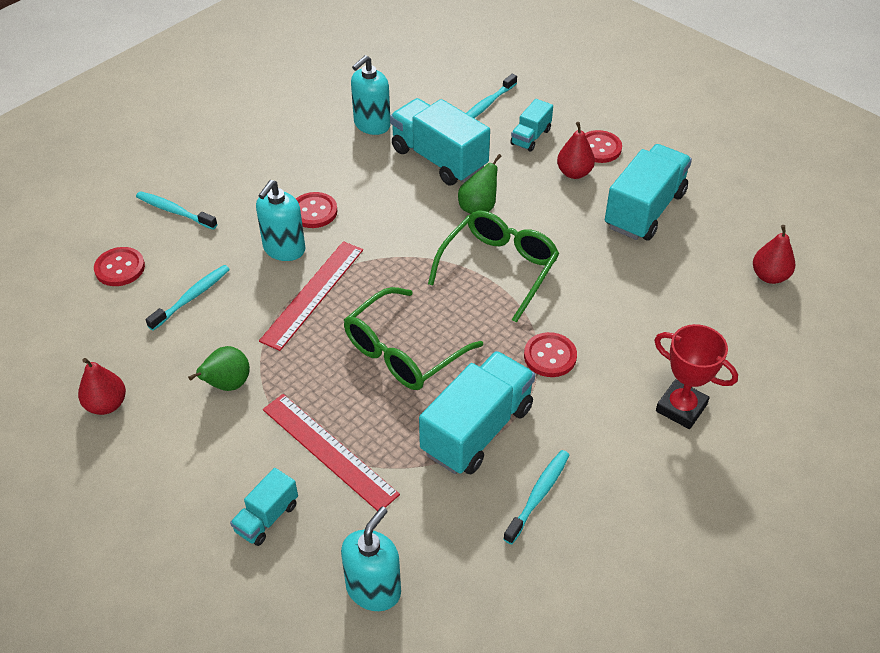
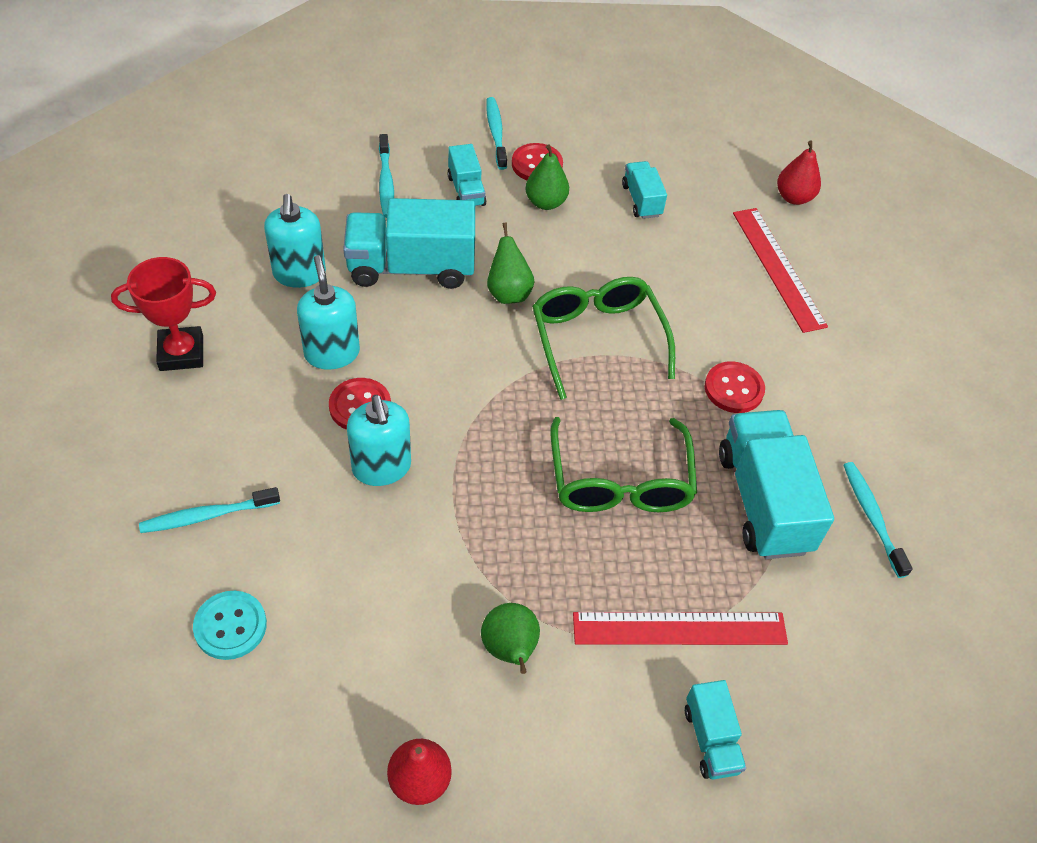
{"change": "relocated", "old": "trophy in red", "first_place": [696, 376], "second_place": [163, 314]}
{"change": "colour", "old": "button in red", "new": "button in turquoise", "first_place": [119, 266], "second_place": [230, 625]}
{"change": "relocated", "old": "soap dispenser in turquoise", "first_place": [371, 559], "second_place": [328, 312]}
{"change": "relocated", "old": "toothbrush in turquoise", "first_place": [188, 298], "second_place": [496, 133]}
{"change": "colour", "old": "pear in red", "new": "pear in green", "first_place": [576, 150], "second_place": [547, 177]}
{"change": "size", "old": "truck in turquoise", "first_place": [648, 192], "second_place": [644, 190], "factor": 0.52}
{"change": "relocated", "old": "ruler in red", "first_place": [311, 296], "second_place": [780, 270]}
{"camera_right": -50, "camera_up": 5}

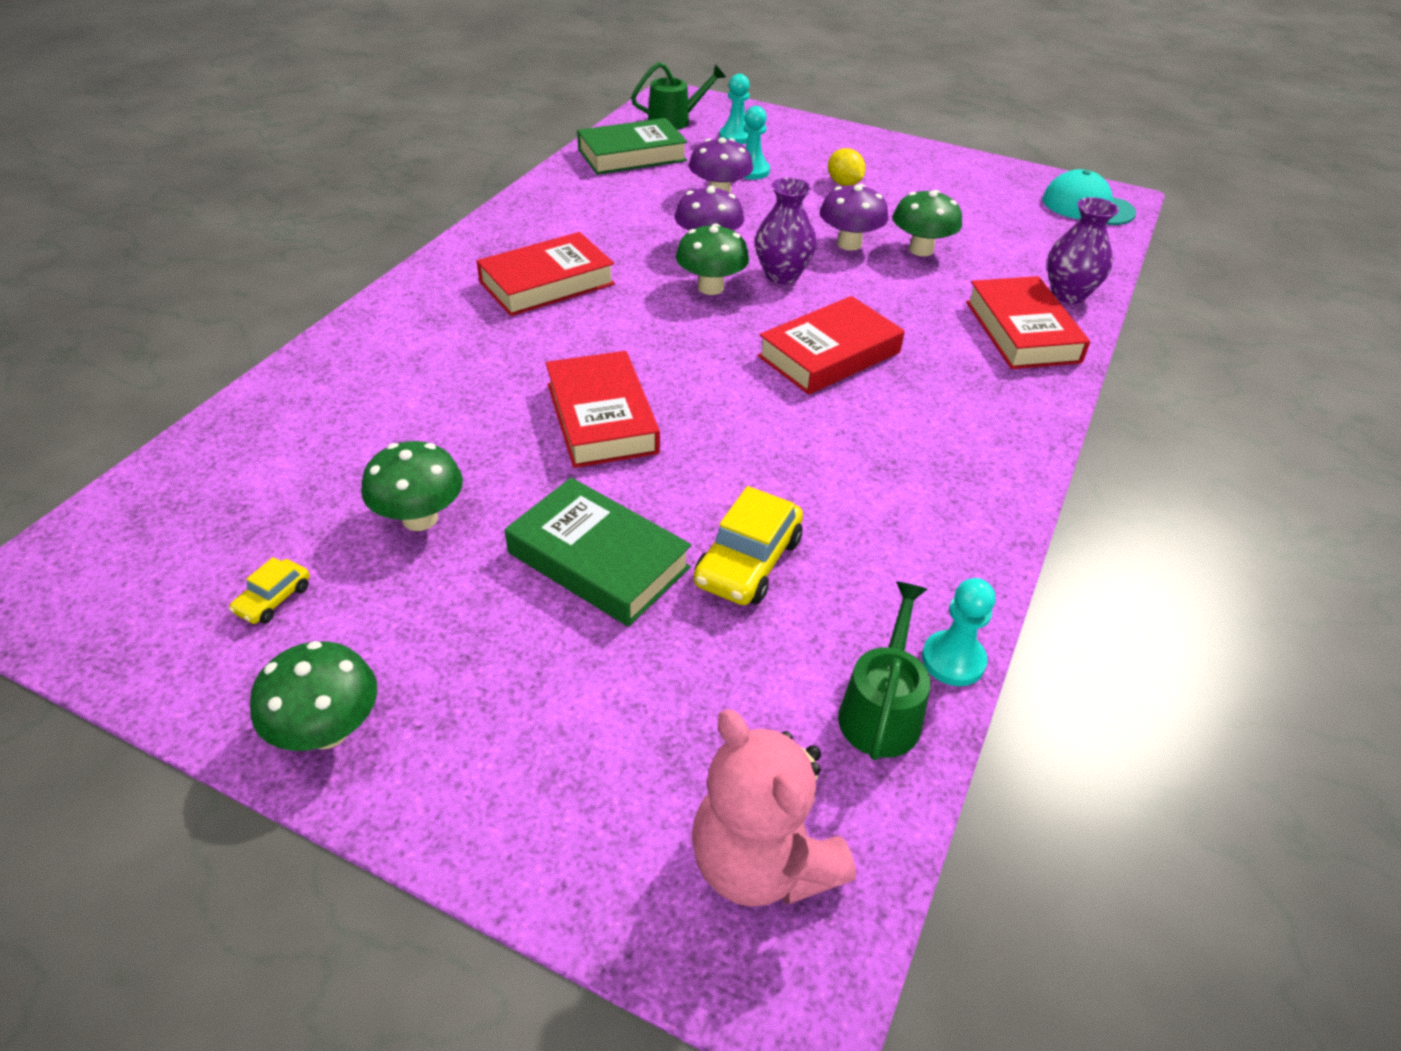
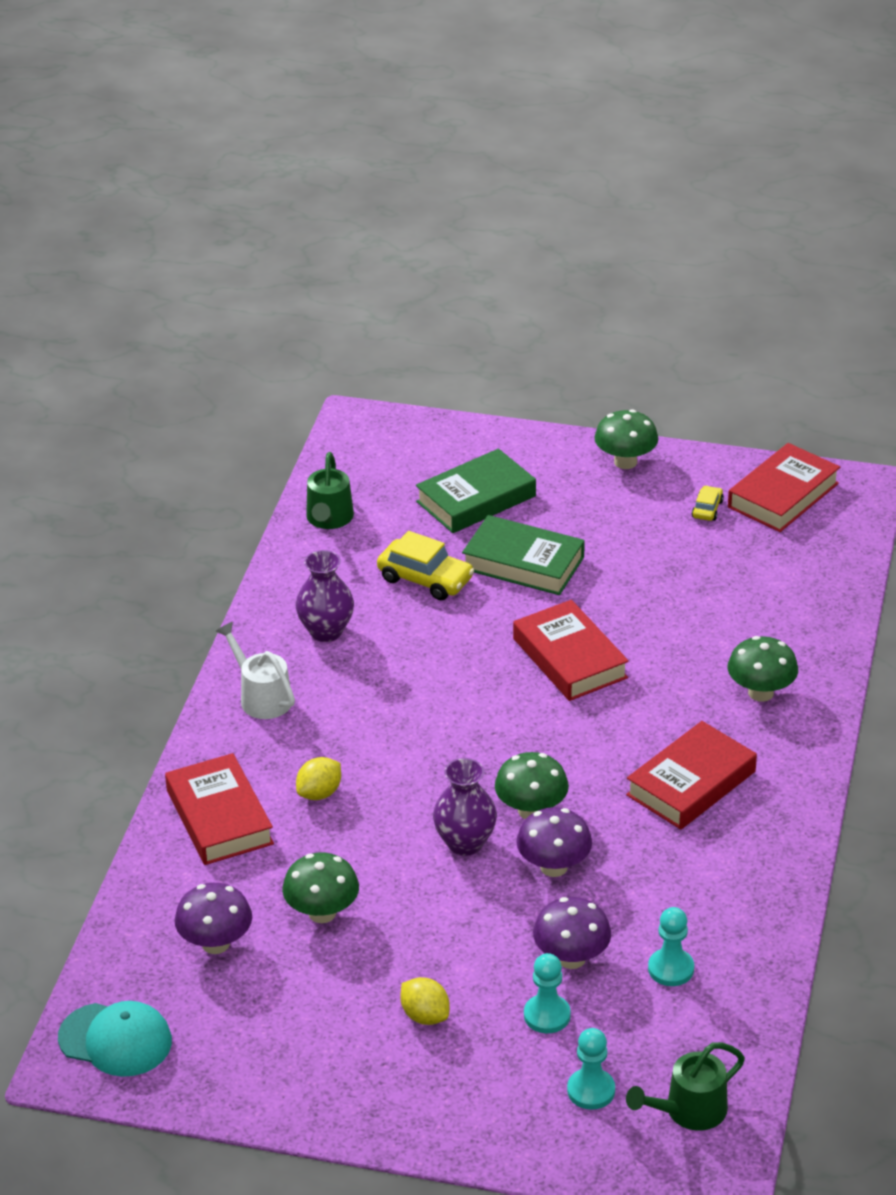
{"change": "relocated", "old": "mushroom in purple", "first_place": [854, 217], "second_place": [213, 918]}
{"change": "appeared", "new": "watering can in white", "second_place": [255, 670]}
{"change": "relocated", "old": "vase in purple", "first_place": [1083, 250], "second_place": [325, 596]}
{"change": "appeared", "new": "lemon in yellow", "second_place": [318, 778]}
{"change": "spun", "old": "car in yellow", "first_place": [748, 545], "second_place": [425, 565], "degrees": 105}
{"change": "relocated", "old": "book in green", "first_place": [632, 146], "second_place": [476, 490]}
{"change": "relocated", "old": "pawn in turquoise", "first_place": [959, 632], "second_place": [671, 946]}
{"change": "relocated", "old": "mushroom in green", "first_place": [412, 486], "second_place": [762, 669]}
{"change": "relocated", "old": "book in red", "first_place": [831, 345], "second_place": [784, 487]}
{"change": "missing", "old": "teddy bear in pink", "first_place": [774, 808]}
{"camera_right": 170, "camera_up": -5}

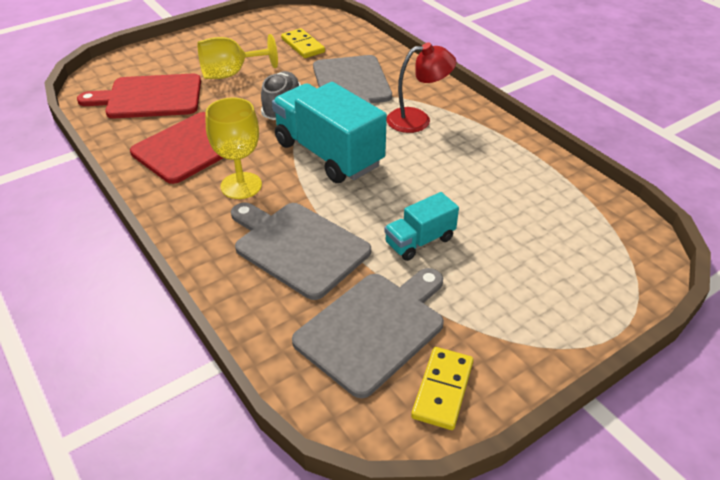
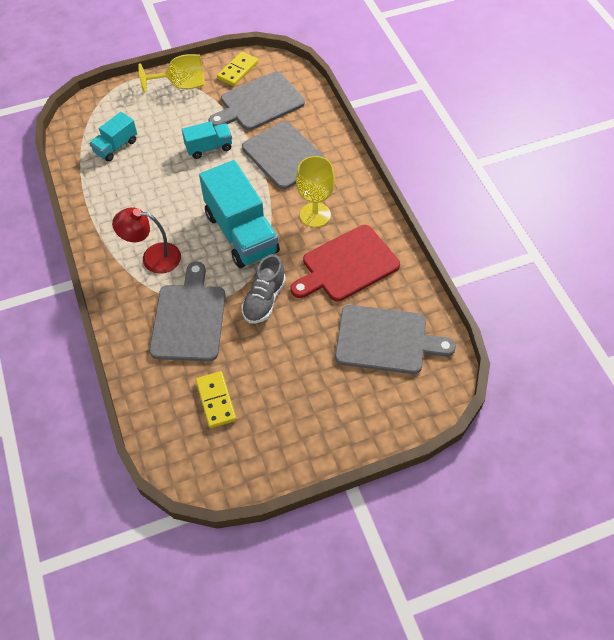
{"change": "appeared", "new": "truck in turquoise", "second_place": [113, 137]}
{"change": "relocated", "old": "goblet in yellow", "first_place": [237, 56], "second_place": [171, 73]}
{"change": "colour", "old": "cutting board in red", "new": "cutting board in grey", "first_place": [139, 96], "second_place": [395, 339]}
{"camera_right": -165, "camera_up": 15}

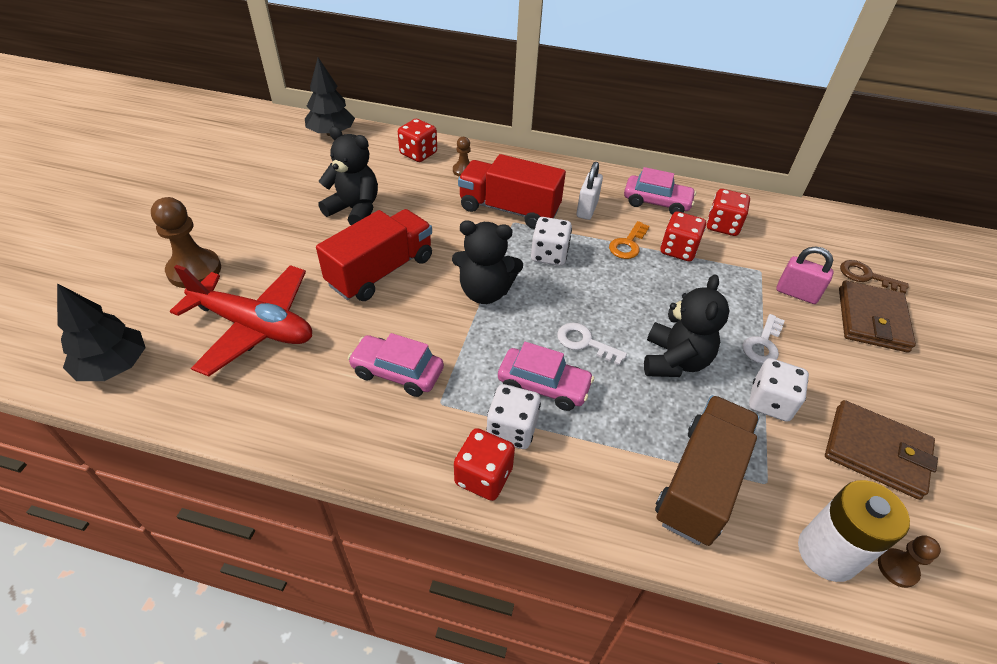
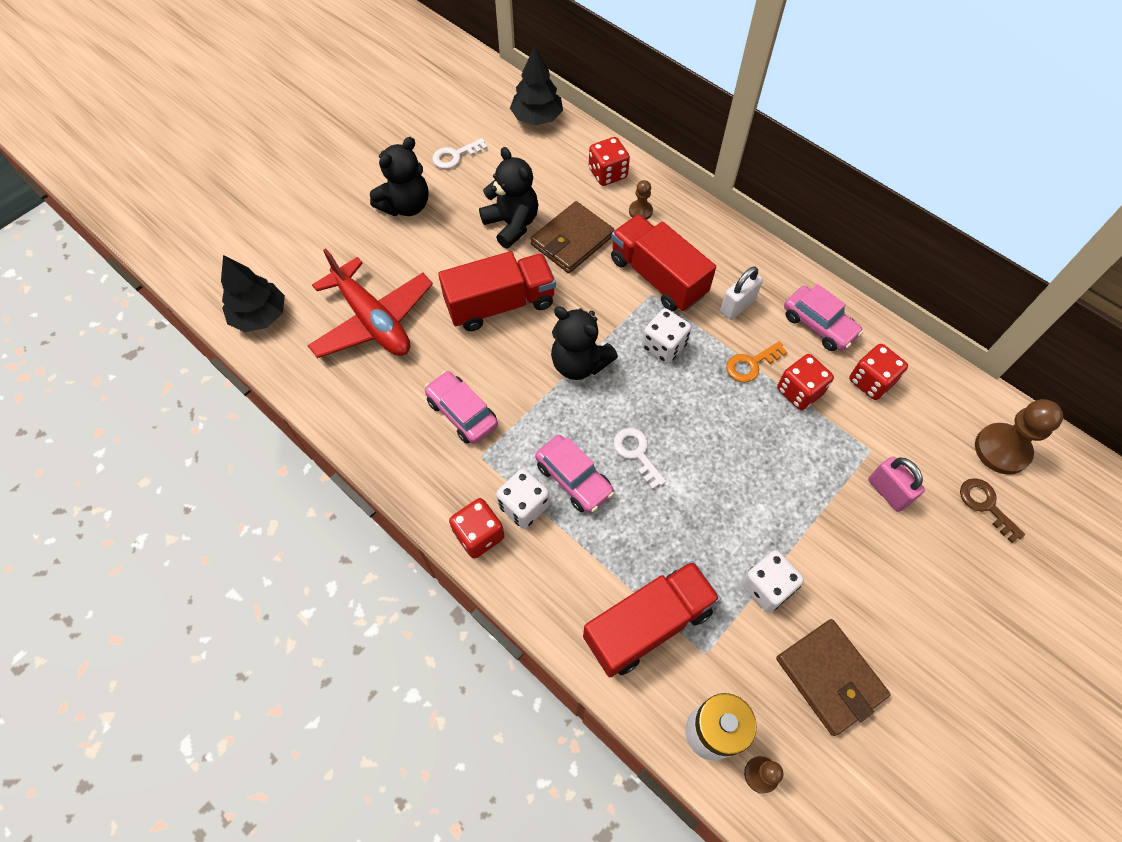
{"change": "relocated", "old": "teddy bear in black", "first_place": [686, 325], "second_place": [399, 176]}
{"change": "relocated", "old": "key in white", "first_place": [763, 339], "second_place": [460, 153]}
{"change": "relocated", "old": "wallet in brown", "first_place": [877, 317], "second_place": [572, 237]}
{"change": "colour", "old": "truck in brown", "new": "truck in red", "first_place": [707, 470], "second_place": [652, 619]}
{"change": "relocated", "old": "pawn in brown", "first_place": [186, 242], "second_place": [1019, 437]}
{"camera_right": 30, "camera_up": 15}

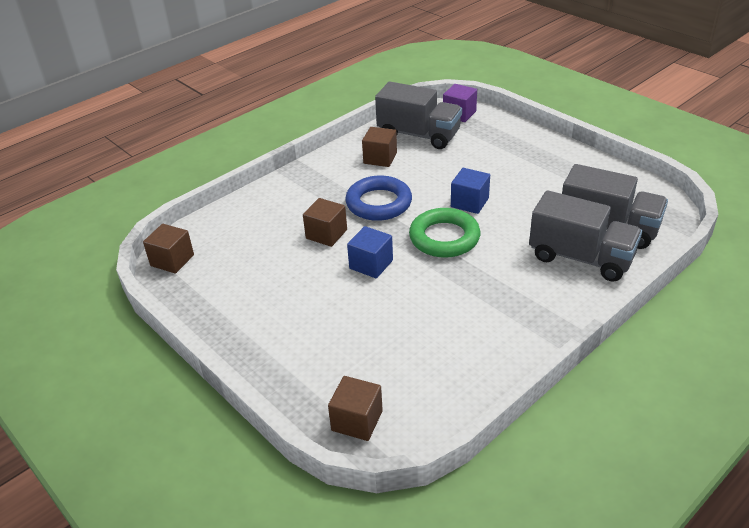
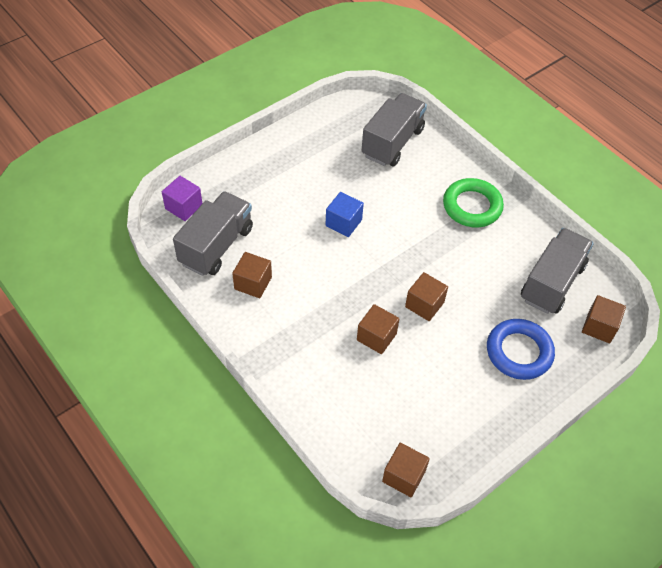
{"change": "colour", "old": "cube in blue", "new": "cube in brown", "first_place": [370, 252], "second_place": [426, 296]}
{"change": "relocated", "old": "ring in green", "first_place": [444, 233], "second_place": [473, 202]}
{"change": "relocated", "old": "ring in blue", "first_place": [378, 198], "second_place": [521, 349]}
{"change": "relocated", "old": "truck in grey", "first_place": [585, 236], "second_place": [557, 271]}
{"camera_right": -90, "camera_up": 15}

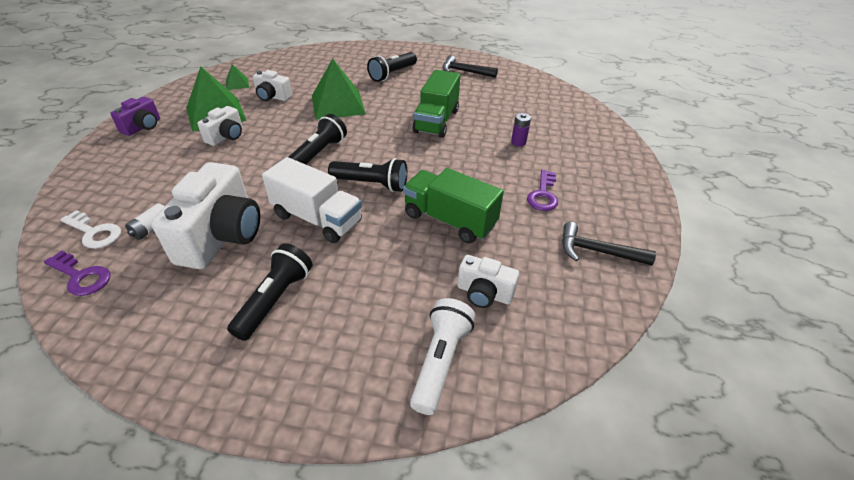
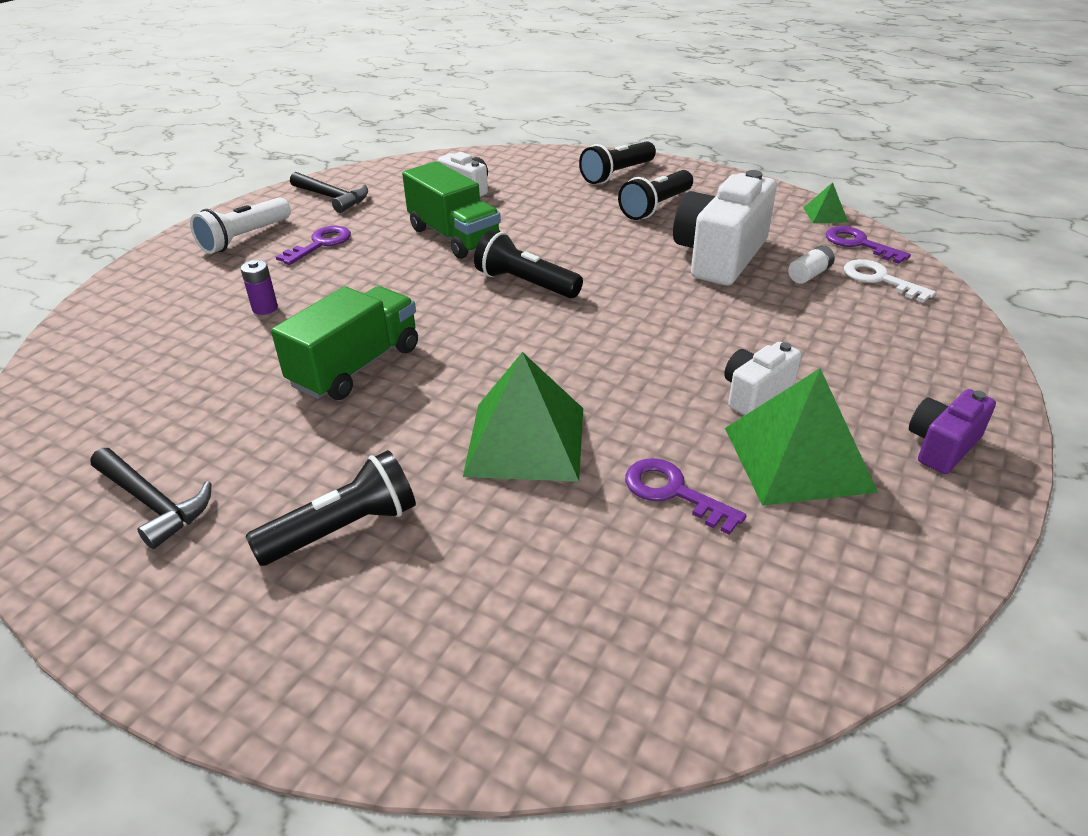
{"change": "relocated", "old": "flashlight in white", "first_place": [442, 356], "second_place": [240, 225]}
{"change": "relocated", "old": "flashlight in black", "first_place": [318, 139], "second_place": [617, 162]}
{"change": "exchanged", "old": "camera in white", "new": "key in purple", "first_place": [272, 85], "second_place": [686, 496]}
{"change": "relocated", "old": "pyramid in green", "first_place": [237, 77], "second_place": [826, 202]}
{"change": "missing", "old": "truck in white", "first_place": [312, 200]}
{"camera_right": -160, "camera_up": -5}

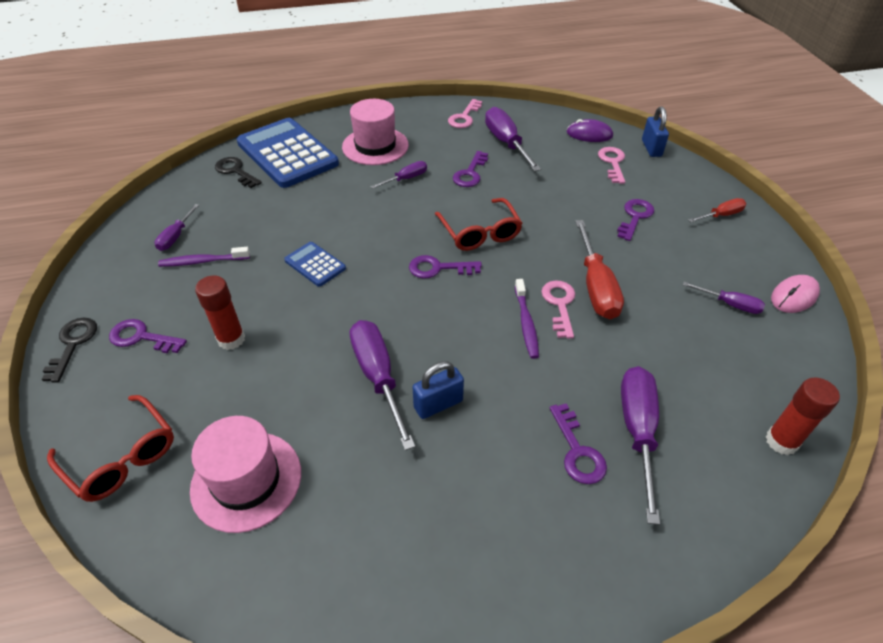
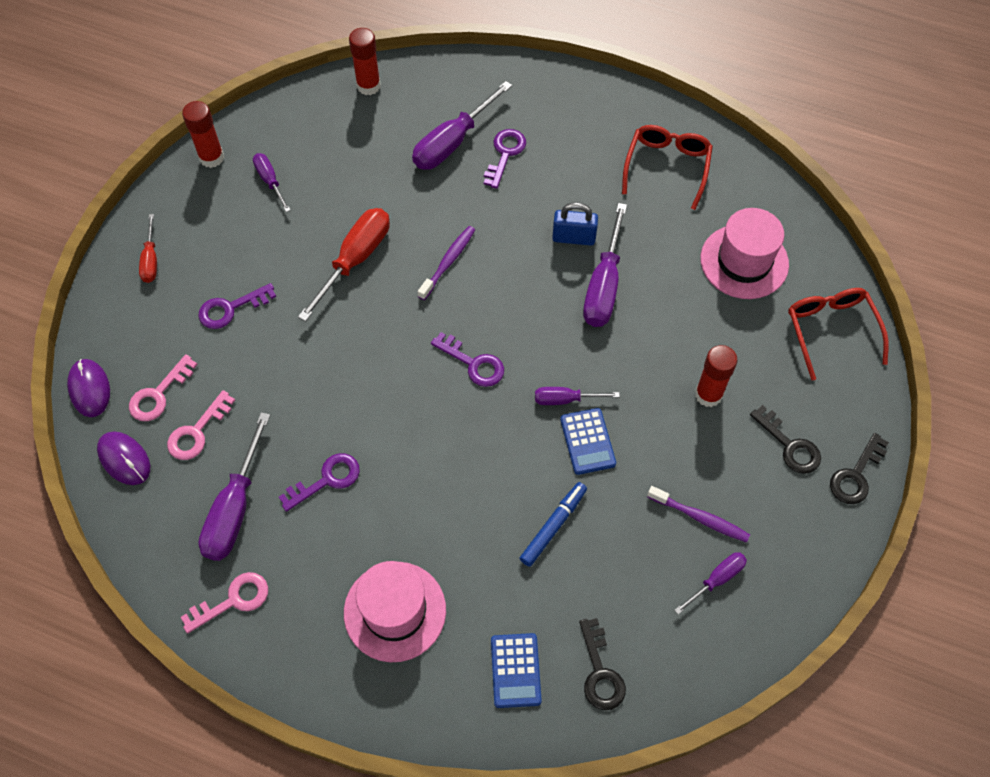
{"change": "exchanged", "old": "padlock in blue", "new": "mouse in purple", "first_place": [655, 131], "second_place": [88, 388]}
{"change": "spun", "old": "screwdriver in red", "first_place": [717, 210], "second_place": [148, 248], "degrees": -105}
{"change": "relocated", "old": "key in pink", "first_place": [558, 309], "second_place": [201, 425]}
{"change": "exchanged", "old": "mouse in pink", "new": "glue stick in red", "first_place": [795, 294], "second_place": [203, 134]}
{"change": "size", "old": "calculator in blue", "first_place": [288, 153], "second_place": [516, 670], "factor": 0.47}
{"change": "appeared", "new": "marker in blue", "second_place": [553, 524]}
{"change": "relocated", "old": "screwdriver in purple", "first_place": [399, 175], "second_place": [577, 396]}
{"change": "relocated", "old": "glasses in red", "first_place": [479, 224], "second_place": [667, 167]}
{"change": "colour", "old": "key in purple", "new": "key in black", "first_place": [148, 336], "second_place": [785, 439]}
{"camera_right": -145, "camera_up": 15}

